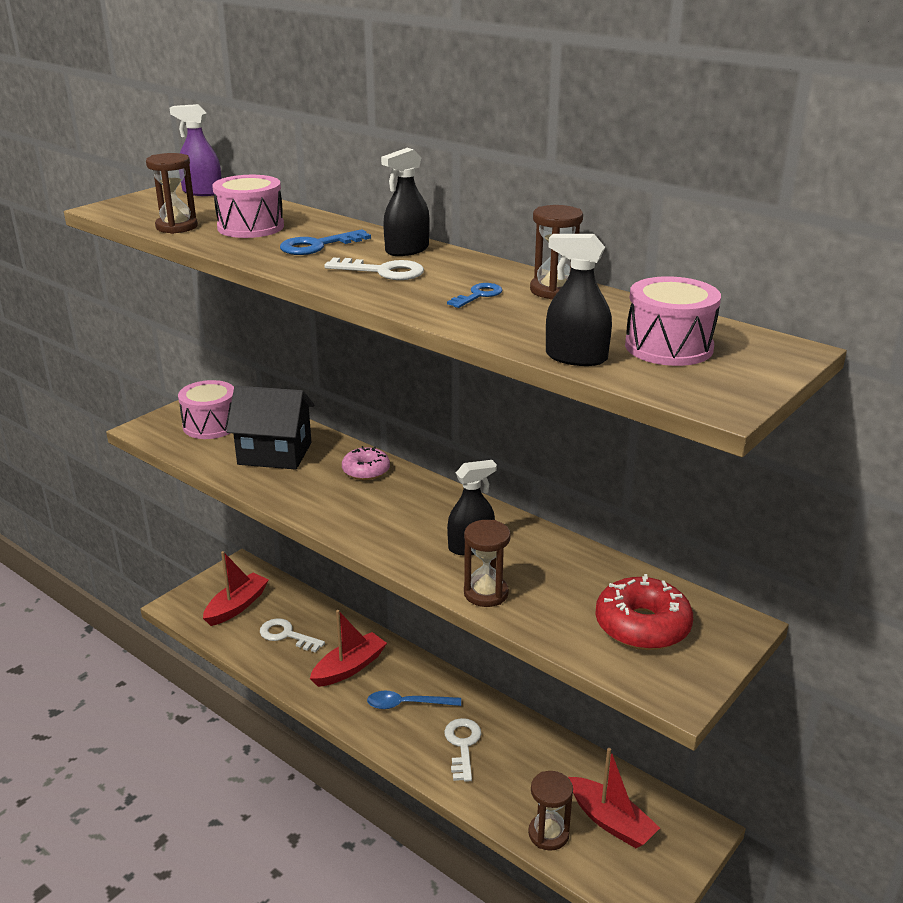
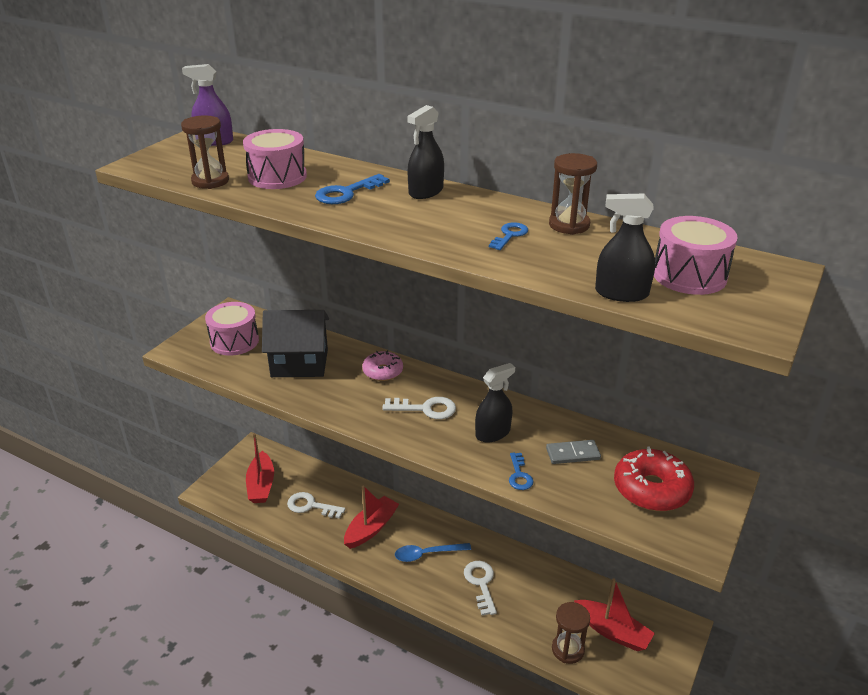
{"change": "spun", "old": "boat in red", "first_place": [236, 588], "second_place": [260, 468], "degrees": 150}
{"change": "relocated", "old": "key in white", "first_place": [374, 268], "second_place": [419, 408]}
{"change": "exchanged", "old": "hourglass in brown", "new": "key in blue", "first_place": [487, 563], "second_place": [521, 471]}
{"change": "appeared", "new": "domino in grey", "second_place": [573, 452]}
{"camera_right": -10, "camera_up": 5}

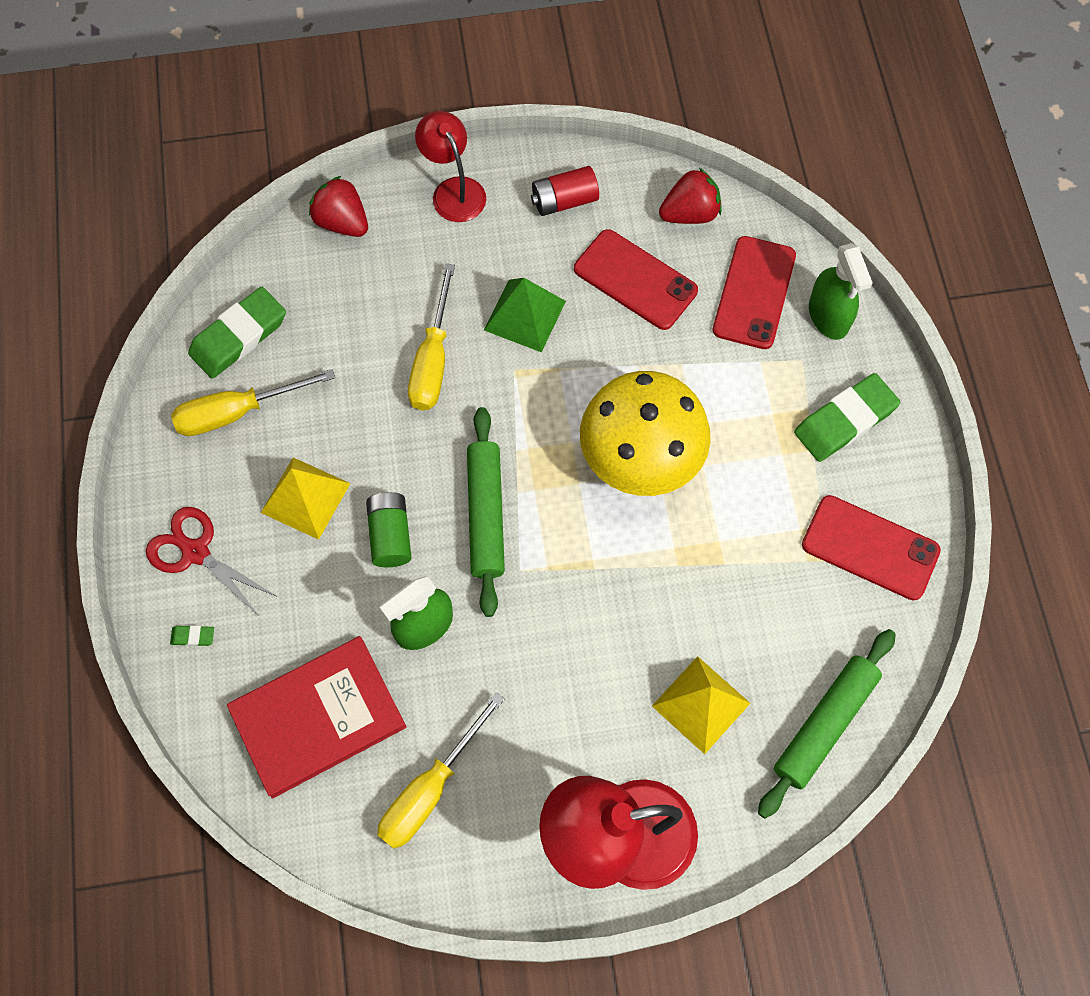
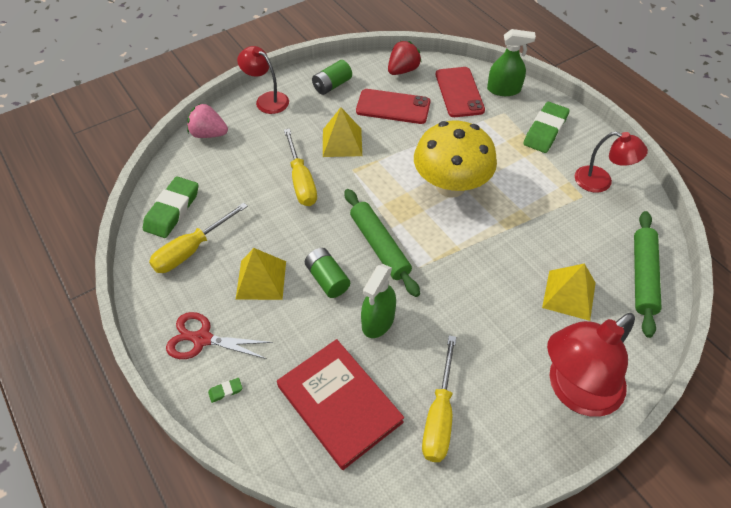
{"change": "colour", "old": "strawberry in red", "new": "strawberry in pink", "first_place": [338, 206], "second_place": [207, 120]}
{"change": "spun", "old": "book in red", "first_place": [317, 717], "second_place": [340, 404], "degrees": -75}
{"change": "colour", "old": "battery in red", "new": "battery in green", "first_place": [565, 191], "second_place": [332, 77]}
{"change": "colour", "old": "pyramid in green", "new": "pyramid in yellow", "first_place": [525, 315], "second_place": [342, 132]}
{"change": "spun", "old": "spray bottle in green", "first_place": [840, 291], "second_place": [511, 62], "degrees": -45}
{"change": "exchanged", "old": "phone in red", "new": "lamp in red", "first_place": [871, 547], "second_place": [611, 162]}
{"camera_right": -25, "camera_up": -15}

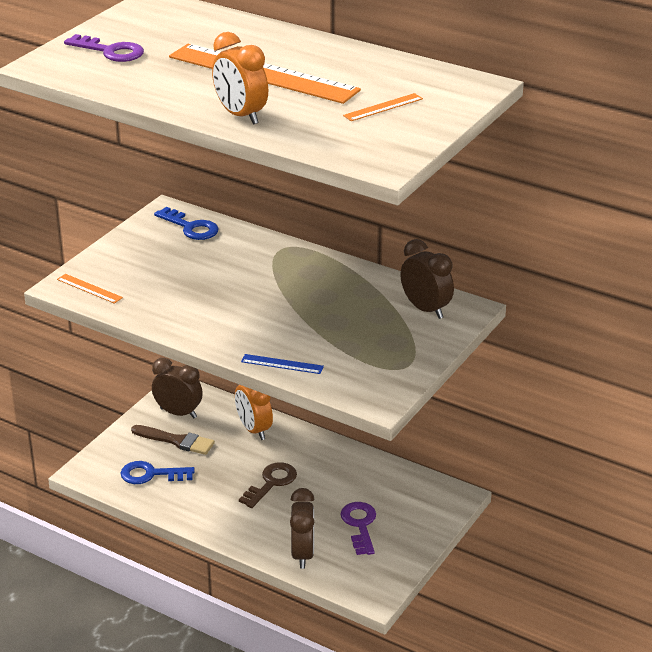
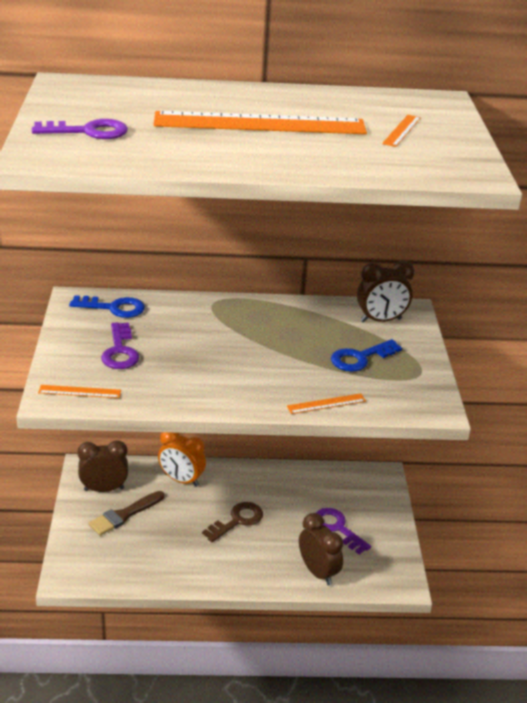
{"change": "spun", "old": "brush in brown", "first_place": [173, 440], "second_place": [126, 513], "degrees": 150}
{"change": "appeared", "new": "key in purple", "second_place": [120, 345]}
{"change": "spun", "old": "key in brown", "first_place": [268, 485], "second_place": [232, 522], "degrees": 45}
{"change": "colour", "old": "ruler in blue", "new": "ruler in orange", "first_place": [282, 364], "second_place": [326, 403]}
{"change": "relocated", "old": "key in blue", "first_place": [157, 472], "second_place": [366, 355]}
{"change": "spun", "old": "clock in brown", "first_place": [427, 279], "second_place": [385, 292], "degrees": 150}
{"change": "missing", "old": "clock in orange", "first_place": [240, 78]}
{"camera_right": -35, "camera_up": 0}

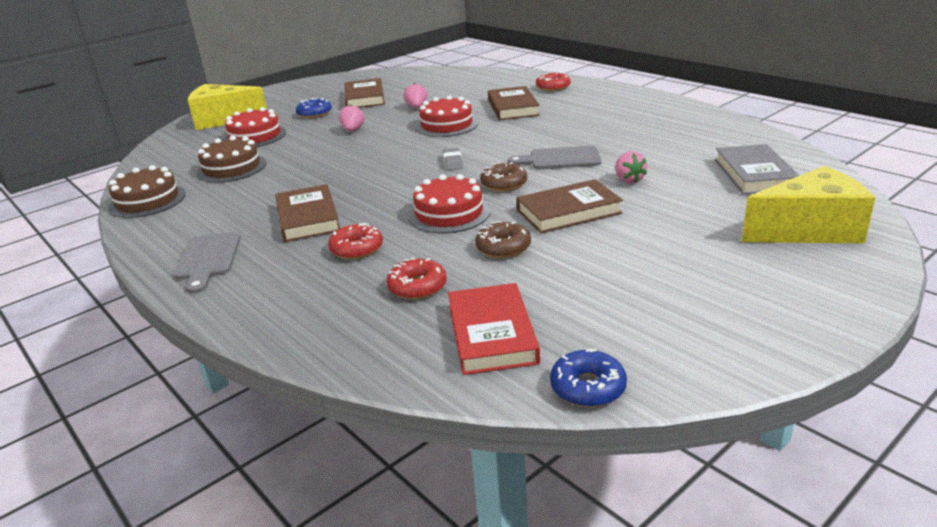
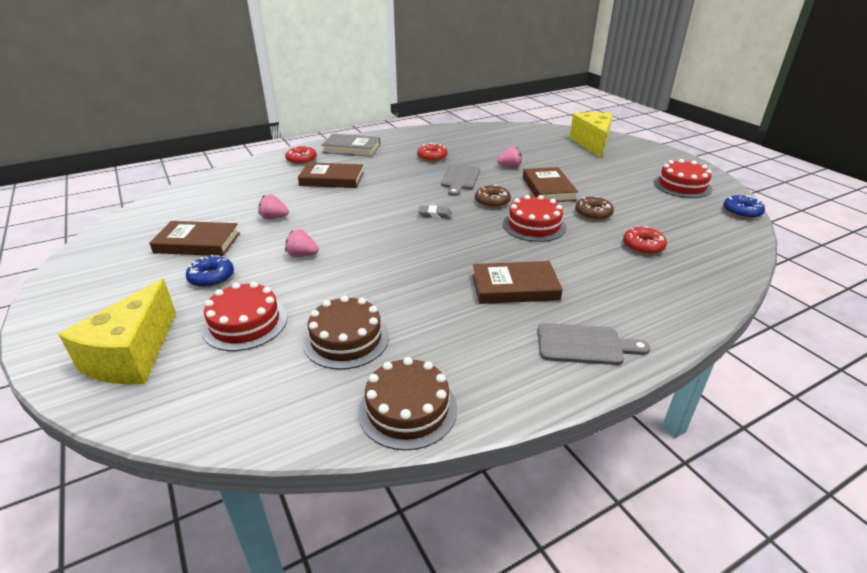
{"change": "relocated", "old": "book in grey", "first_place": [757, 169], "second_place": [350, 145]}
{"change": "relocated", "old": "donut in red", "first_place": [355, 241], "second_place": [432, 152]}
{"change": "relocated", "old": "cake in red", "first_place": [447, 116], "second_place": [683, 178]}
{"change": "missing", "old": "book in red", "first_place": [494, 329]}
{"camera_right": -80, "camera_up": 5}

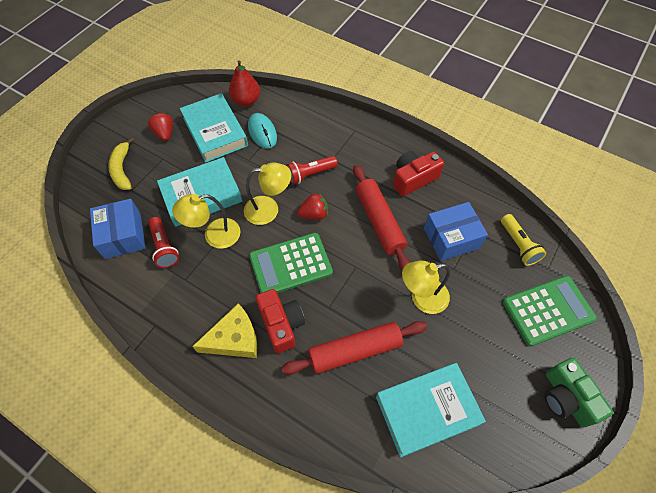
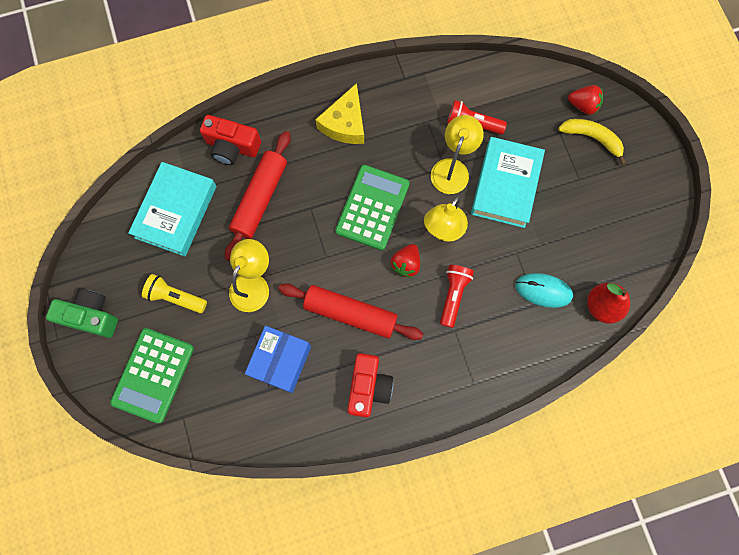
{"change": "relocated", "old": "flashlight in yellow", "first_place": [523, 240], "second_place": [174, 293]}
{"change": "relocated", "old": "camera in red", "first_place": [280, 321], "second_place": [230, 140]}
{"change": "relocated", "old": "strawberry in red", "first_place": [160, 127], "second_place": [585, 100]}
{"change": "missing", "old": "box in blue", "first_place": [118, 229]}
{"change": "missing", "old": "book in turquoise", "first_place": [214, 128]}
{"camera_right": 130, "camera_up": 15}

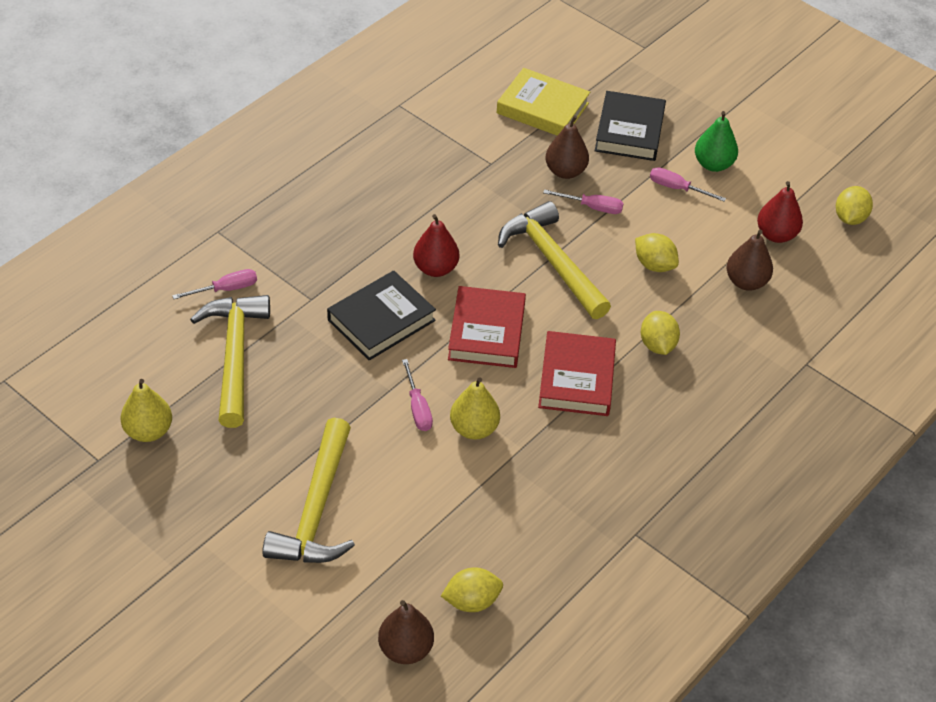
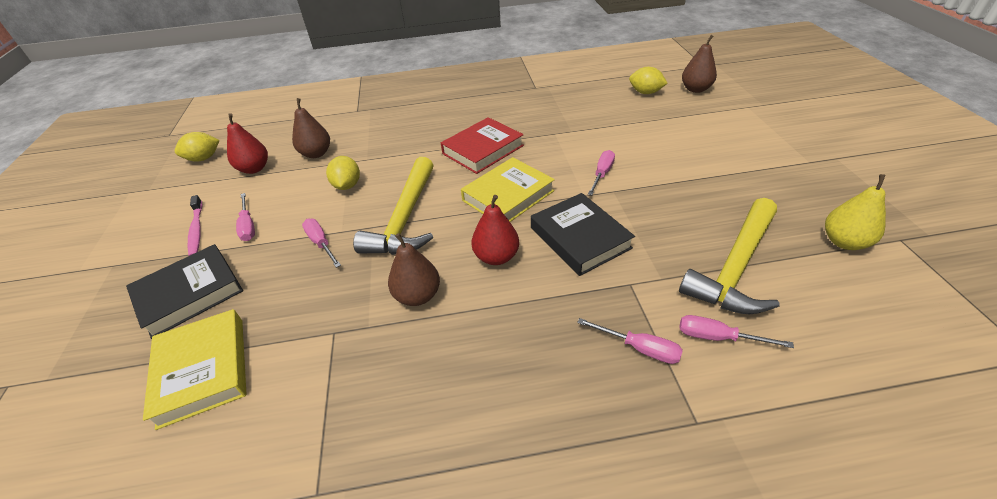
{"change": "exchanged", "old": "pear in green", "new": "toothbrush in pink", "first_place": [716, 141], "second_place": [195, 225]}
{"change": "relocated", "old": "pear in brown", "first_place": [567, 147], "second_place": [414, 269]}
{"change": "colour", "old": "book in red", "new": "book in yellow", "first_place": [487, 327], "second_place": [508, 189]}
{"change": "spun", "old": "book in black", "first_place": [381, 316], "second_place": [583, 234], "degrees": 60}
{"change": "appeared", "new": "screwdriver in pink", "second_place": [630, 341]}
{"change": "missing", "old": "hammer in yellow", "first_place": [308, 490]}
{"change": "missing", "old": "pear in yellow", "first_place": [475, 408]}
{"change": "missing", "old": "lemon in yellow", "first_place": [660, 333]}
{"camera_right": -135, "camera_up": -5}

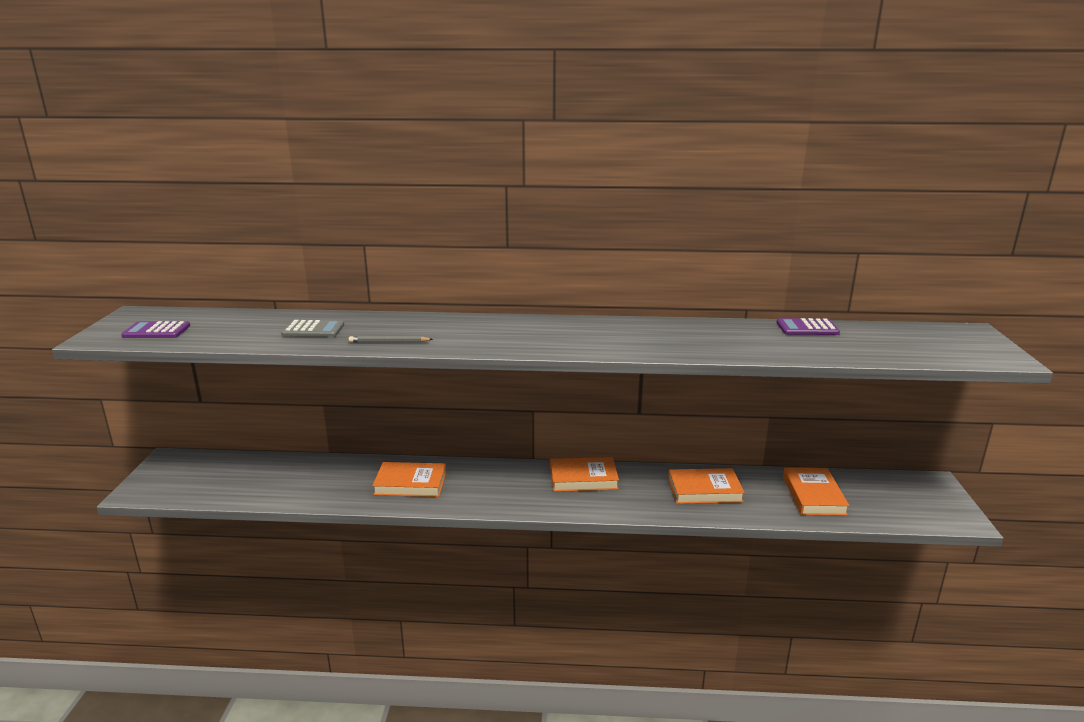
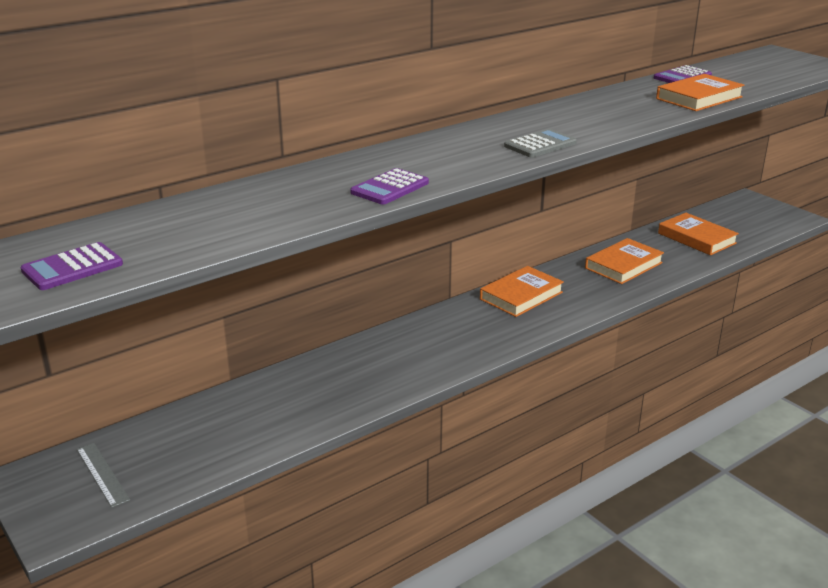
{"change": "appeared", "new": "ruler in grey", "second_place": [103, 475]}
{"change": "exchanged", "old": "pencil in grey", "new": "calculator in purple", "first_place": [391, 339], "second_place": [389, 186]}
{"change": "relocated", "old": "calculator in grey", "first_place": [312, 328], "second_place": [540, 143]}
{"change": "relocated", "old": "book in orange", "first_place": [409, 479], "second_place": [700, 92]}
{"camera_right": -40, "camera_up": 5}

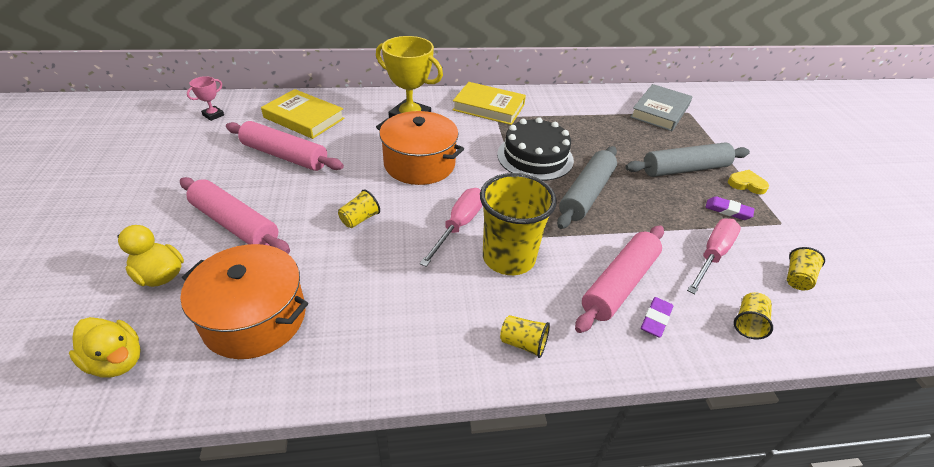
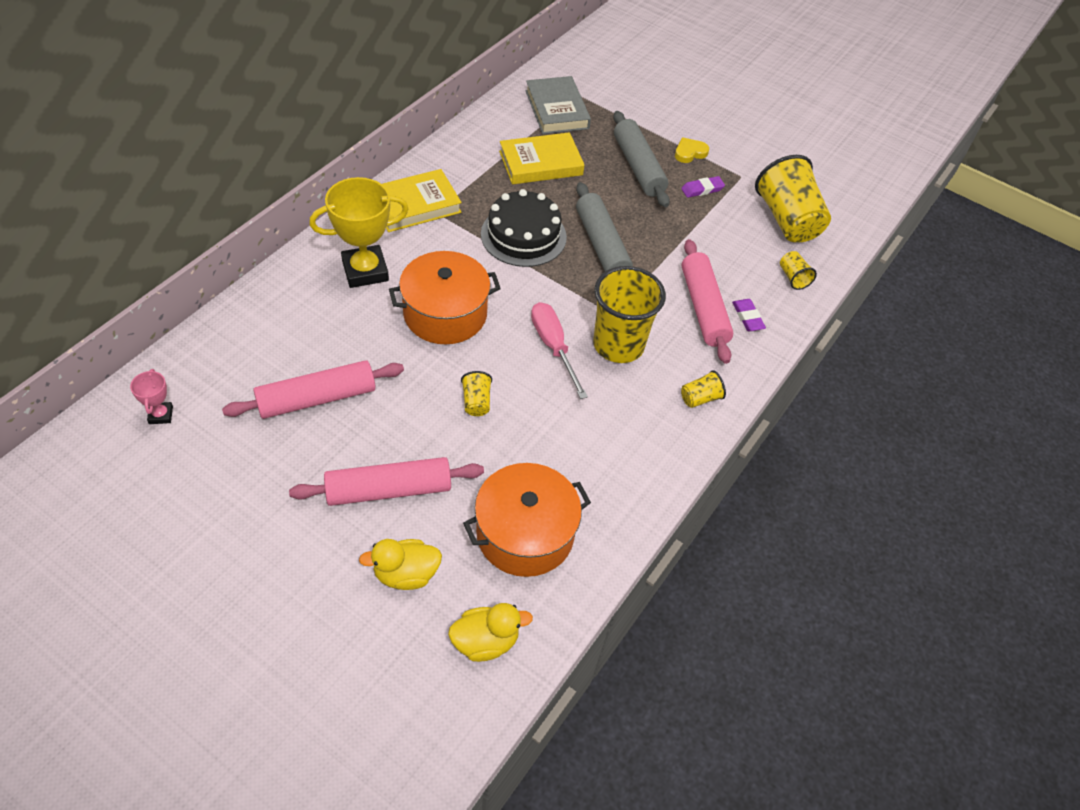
{"change": "relocated", "old": "book in yellow", "first_place": [303, 114], "second_place": [541, 158]}
{"change": "spun", "old": "rolling pin in grey", "first_place": [687, 159], "second_place": [641, 159], "degrees": -45}
{"change": "size", "old": "cup in yellow", "first_place": [806, 268], "second_place": [793, 198], "factor": 2.27}
{"change": "missing", "old": "screwdriver in pink", "first_place": [714, 256]}
{"camera_right": -50, "camera_up": 10}

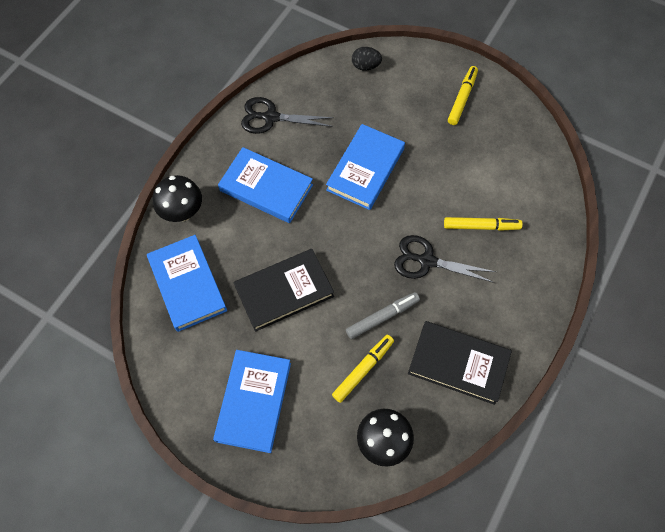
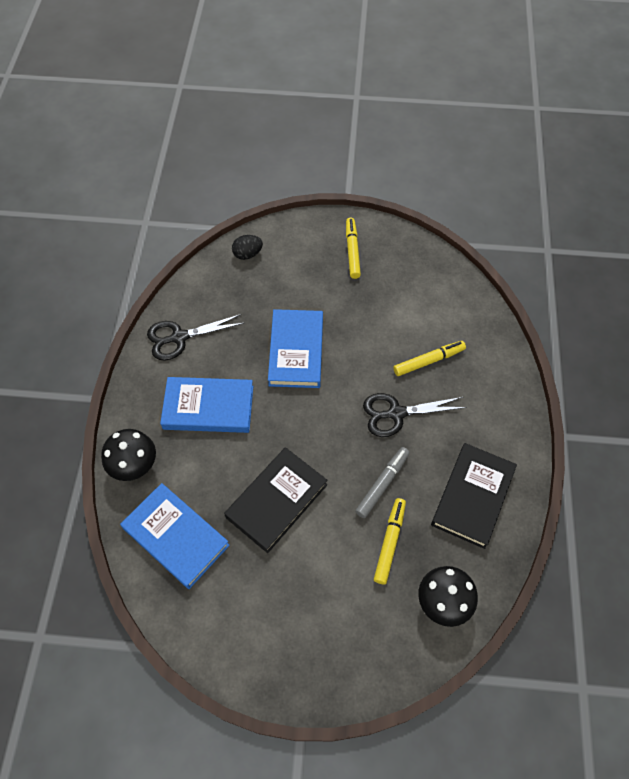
{"change": "spun", "old": "book in black", "first_place": [460, 363], "second_place": [474, 496], "degrees": -60}
{"change": "missing", "old": "book in blue", "first_place": [252, 401]}
{"camera_right": -25, "camera_up": -5}

